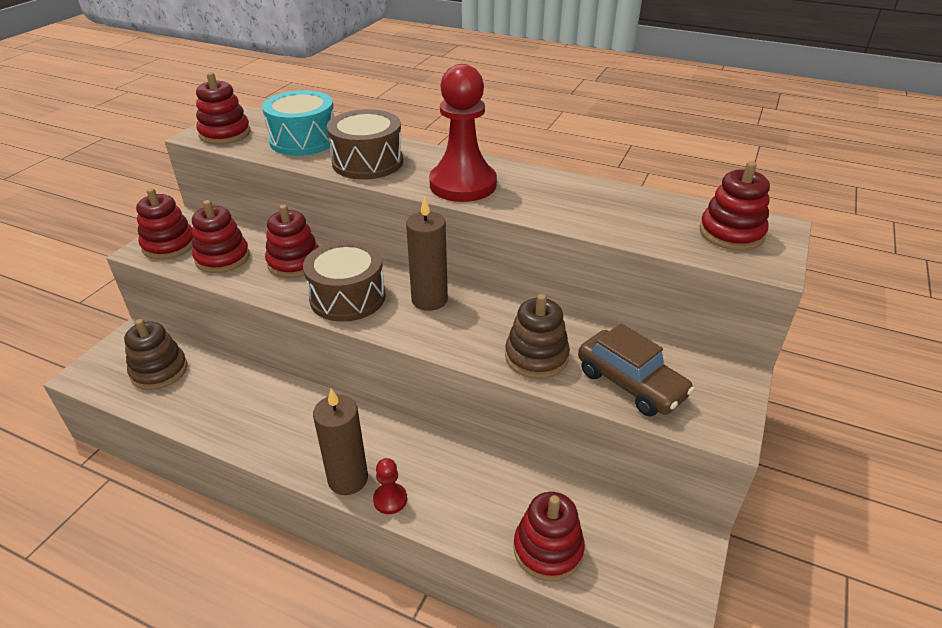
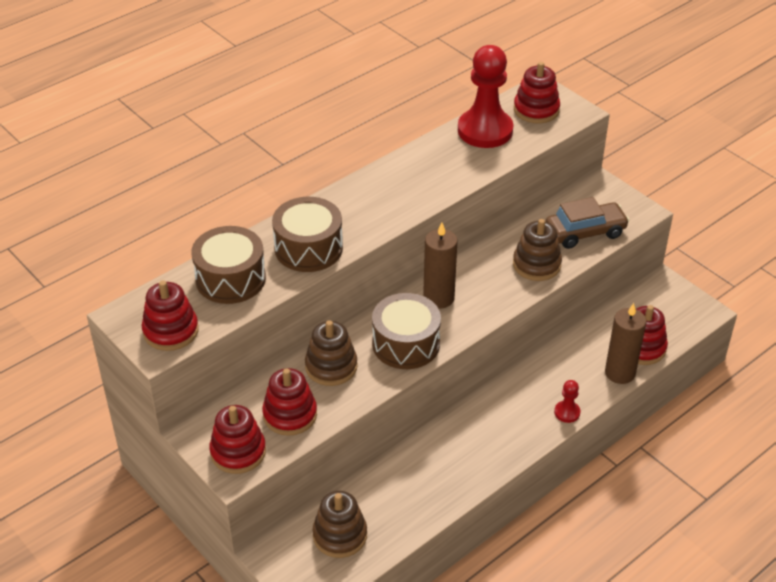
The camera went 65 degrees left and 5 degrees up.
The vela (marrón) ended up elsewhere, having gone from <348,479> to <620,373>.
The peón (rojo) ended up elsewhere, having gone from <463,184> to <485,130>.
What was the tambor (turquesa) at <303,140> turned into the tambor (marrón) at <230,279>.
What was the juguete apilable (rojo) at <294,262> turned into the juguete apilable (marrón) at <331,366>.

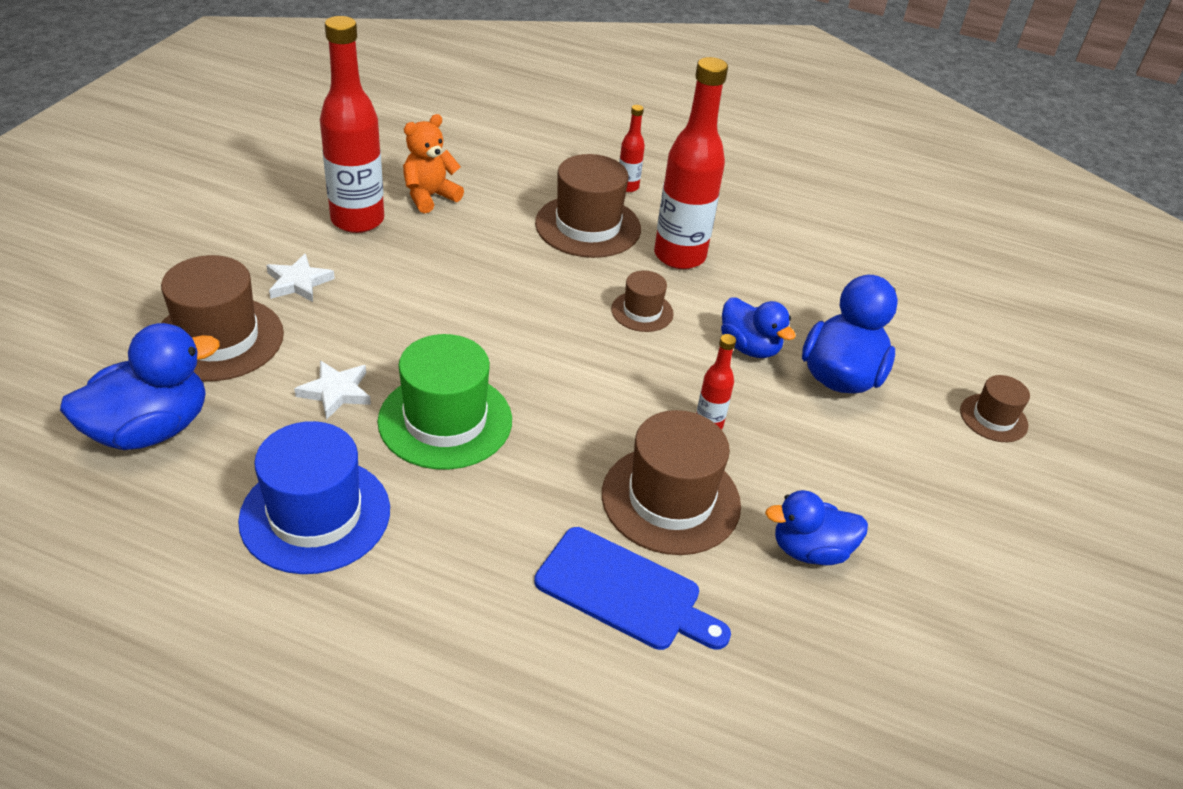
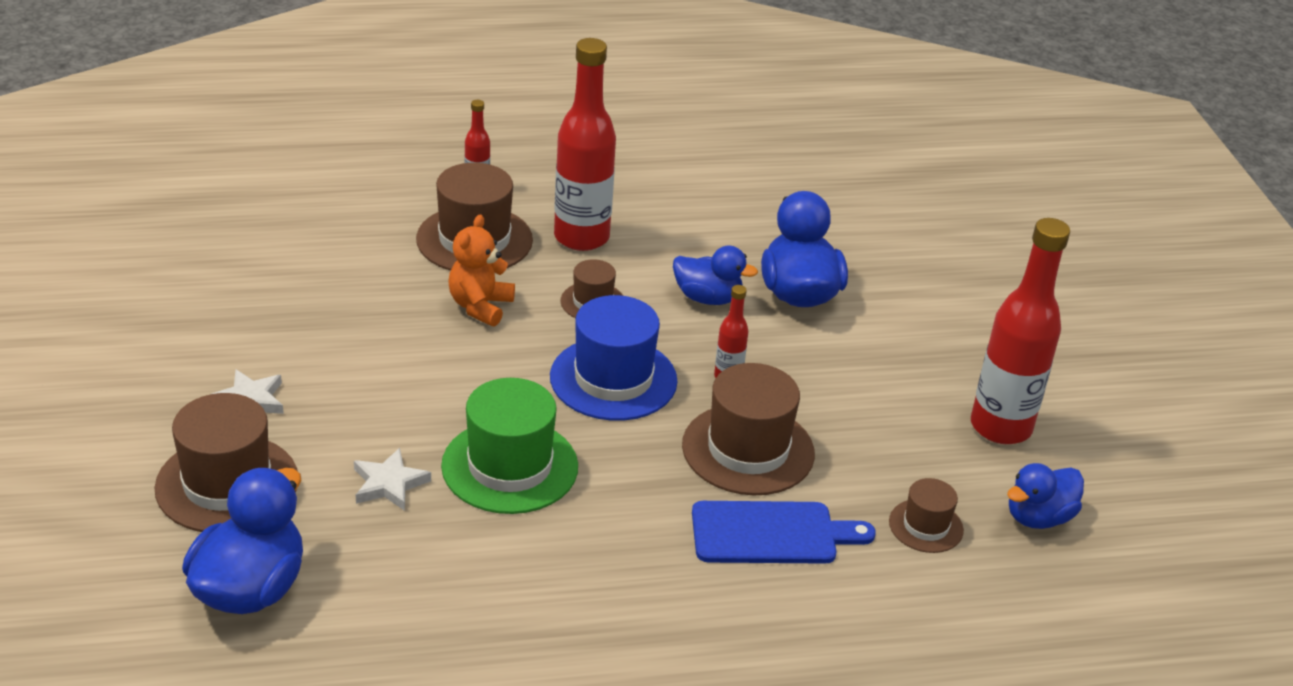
The camera went 30 degrees left and 5 degrees down.
The sombrero (azul) ended up elsewhere, having gone from <315,515> to <613,379>.
The botella (rojo) ended up elsewhere, having gone from <357,220> to <1000,427>.
The osito (naranja) ended up elsewhere, having gone from <429,197> to <480,306>.
The pato (azul) ended up elsewhere, having gone from <810,550> to <1038,517>.
The sombrero (marrón) ended up elsewhere, having gone from <993,418> to <926,526>.

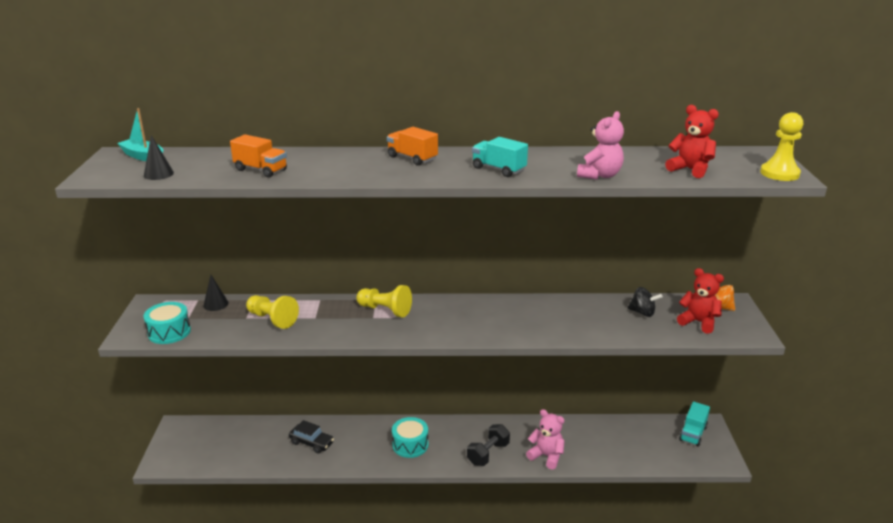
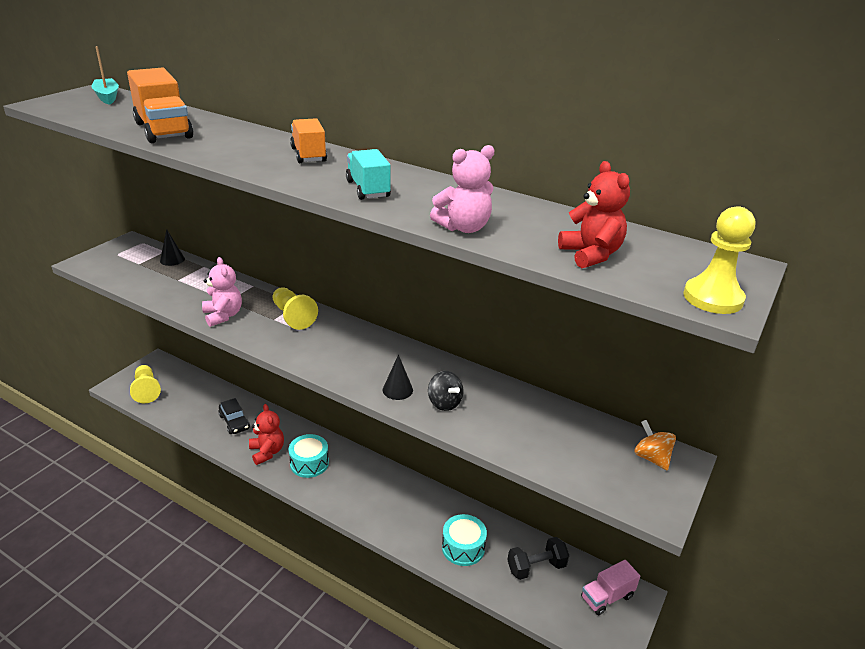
The camera went 30 degrees right and 5 degrees up.
The tambor (turquesa) ended up elsewhere, having gone from <169,332> to <463,547>.
The cono (negro) ended up elsewhere, having gone from <158,174> to <397,390>.
The peón (amarillo) ended up elsewhere, having gone from <272,319> to <146,390>.
The mancuerna (negro) ended up elsewhere, having gone from <488,454> to <536,567>.
The osito (rosa) ended up elsewhere, having gone from <546,456> to <223,316>.
The peonza (negro) ended up elsewhere, having gone from <642,312> to <444,403>.
The osito (rojo) ended up elsewhere, having gone from <698,322> to <267,452>.
What was the camión (turquesa) at <693,433> turned into the camión (rosa) at <607,597>.
The size of the camión (naranja) at <261,170> changed by a factor of 1.58.

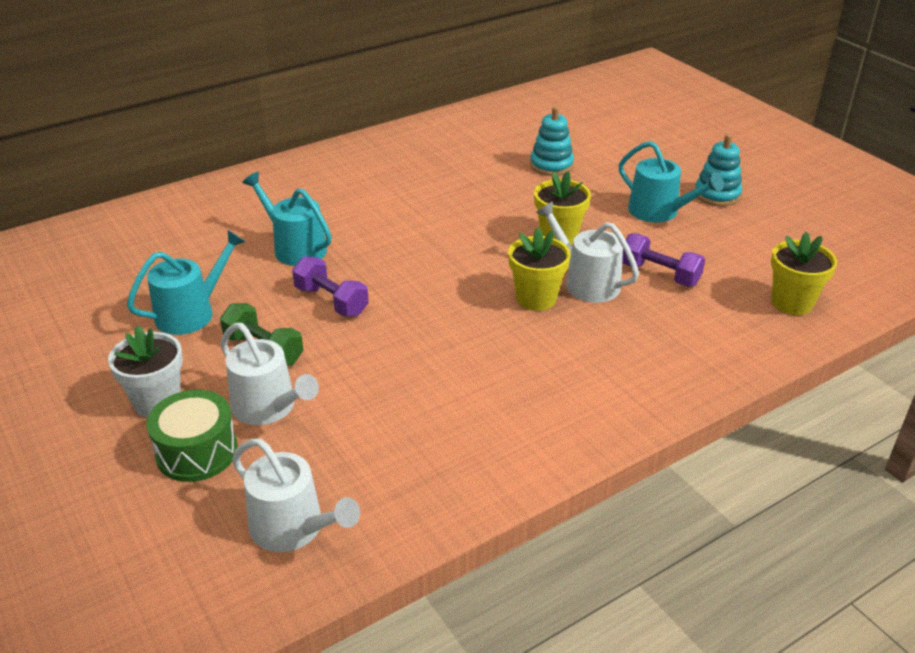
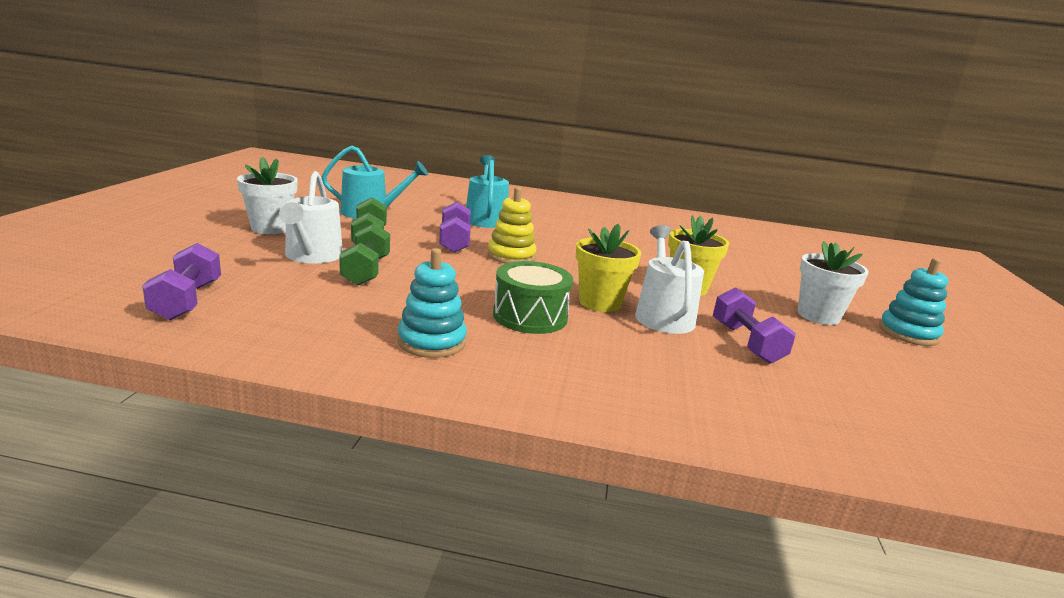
The camera went 40 degrees right and 15 degrees down.
The second view lost the maceta (amarillo) at <792,303>.
The second view gained the mancuerna (verde) at <366,271>.
The second view gained the juguete apilable (amarillo) at <511,256>.
The tambor (verde) ended up elsewhere, having gone from <197,452> to <530,316>.
The juguete apilable (turquesa) ended up elsewhere, having gone from <551,165> to <432,342>.
Where the regadera (blanco) stood at <293,528>, the mancuerna (morado) came to stand at <187,301>.
Where the regadera (turquesa) stood at <659,212>, the maceta (blanco) came to stand at <818,316>.

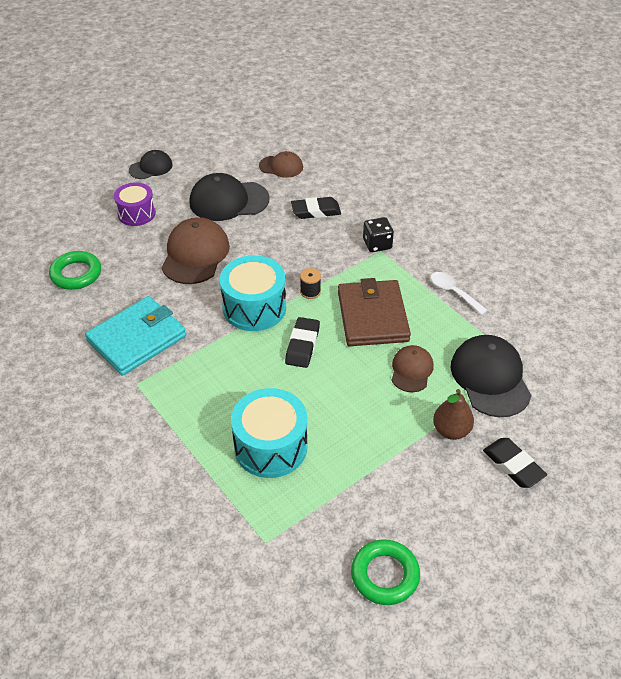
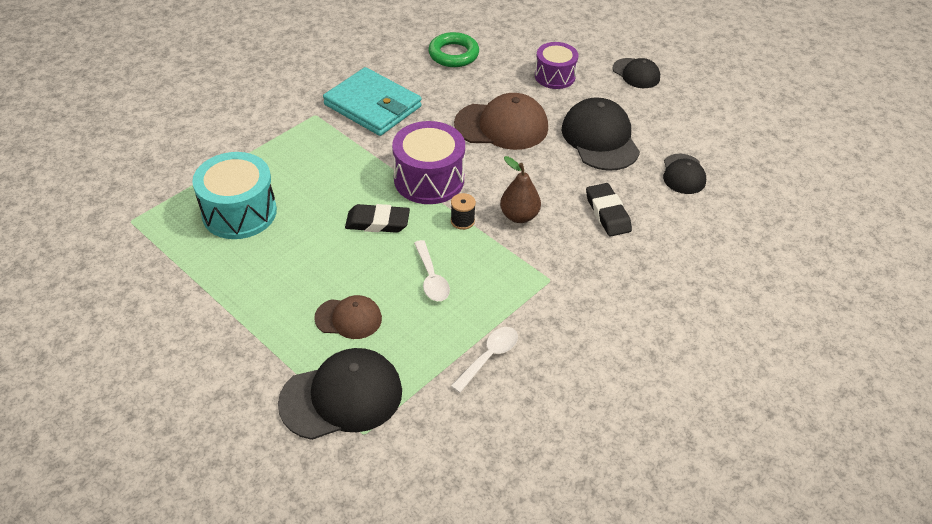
The camera went 80 degrees right and 0 degrees up.
The second view lost the anillo (verde) at <385,575>.
The second view lost the dado (negro) at <377,244>.
The second view lost the goma de borrar (negro) at <513,465>.
The pera (marrón) ended up elsewhere, having gone from <451,430> to <519,216>.
Where the cartera (marrón) stood at <372,316>, the cuchara (blanco) came to stand at <431,278>.
What was the tambor (turquesa) at <254,307> turned into the tambor (morado) at <429,179>.
What was the gorra (marrón) at <281,166> turned into the gorra (negro) at <683,174>.

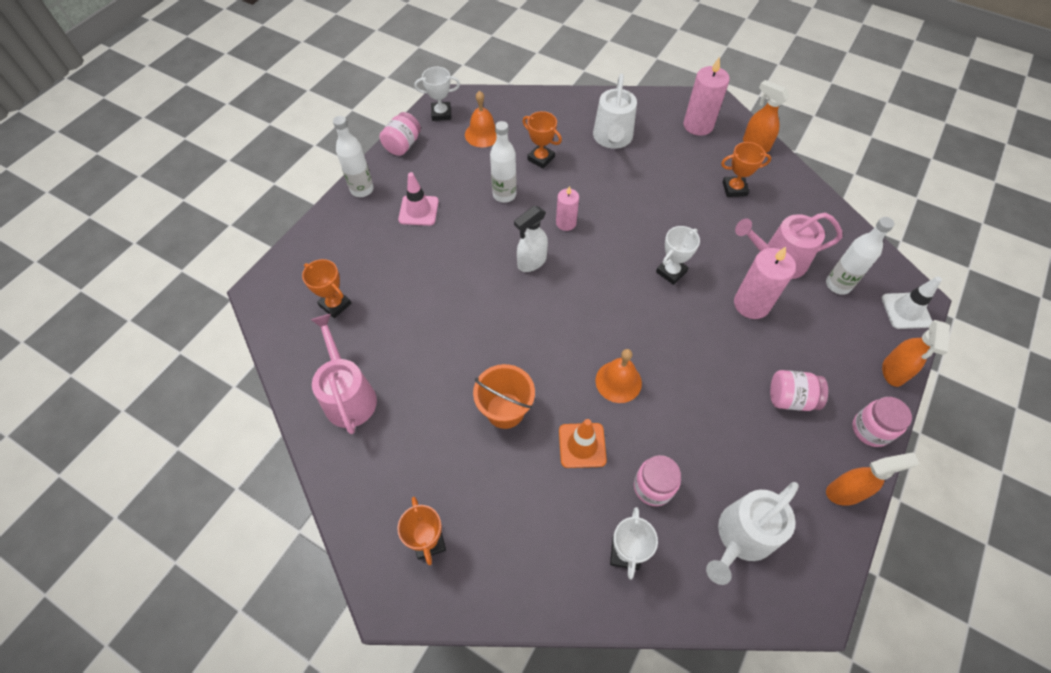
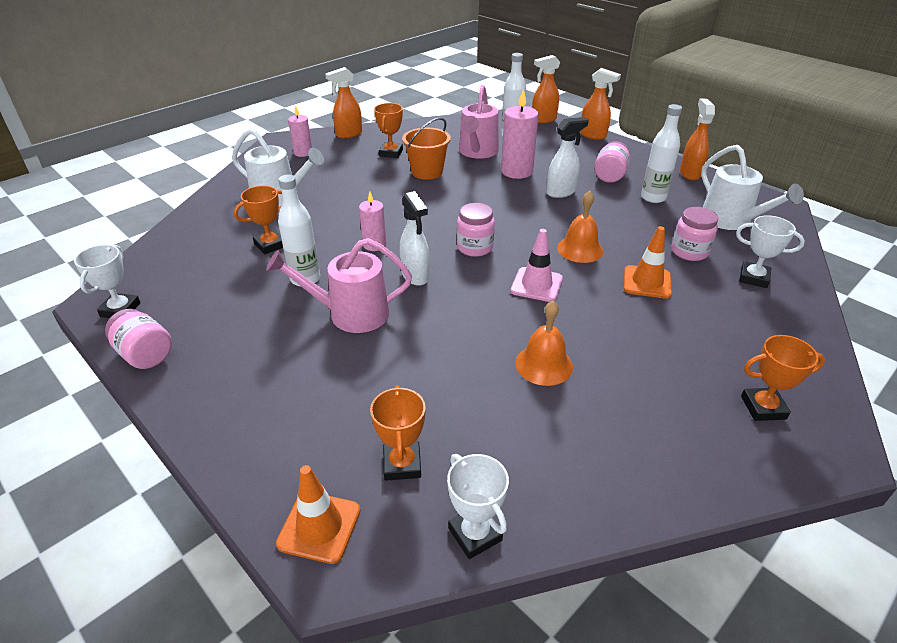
The camera went 75 degrees left and 20 degrees down.
The second view gained the cono de tráfico (naranja) at <319,527>.
The second view gained the pulverizador (blanco) at <561,192>.
The regadera (rosa) ended up elsewhere, having gone from <348,396> to <351,314>.
The botella (blanco) ended up elsewhere, having gone from <362,189> to <653,198>.
The cono de tráfico (rosa) ended up elsewhere, having gone from <418,210> to <536,285>.
The campana (naranja) ended up elsewhere, having gone from <482,134> to <544,364>.
The balde (naranja) ended up elsewhere, having gone from <505,410> to <427,172>.
The trofeo (blanco) ended up elsewhere, having gone from <671,272> to <475,534>.
The tarro (rosa) ended up elsewhere, having gone from <870,429> to <475,247>.
Where the cono de tráfico (blanco) stood at <906,311>, the pulverizador (naranja) came to stand at <543,120>.
The trofeo (naranja) at <335,304> ended up facing another way, 60 degrees counterclockwise from before.
The size of the vela (rosa) at <698,125> changed by a factor of 0.61.

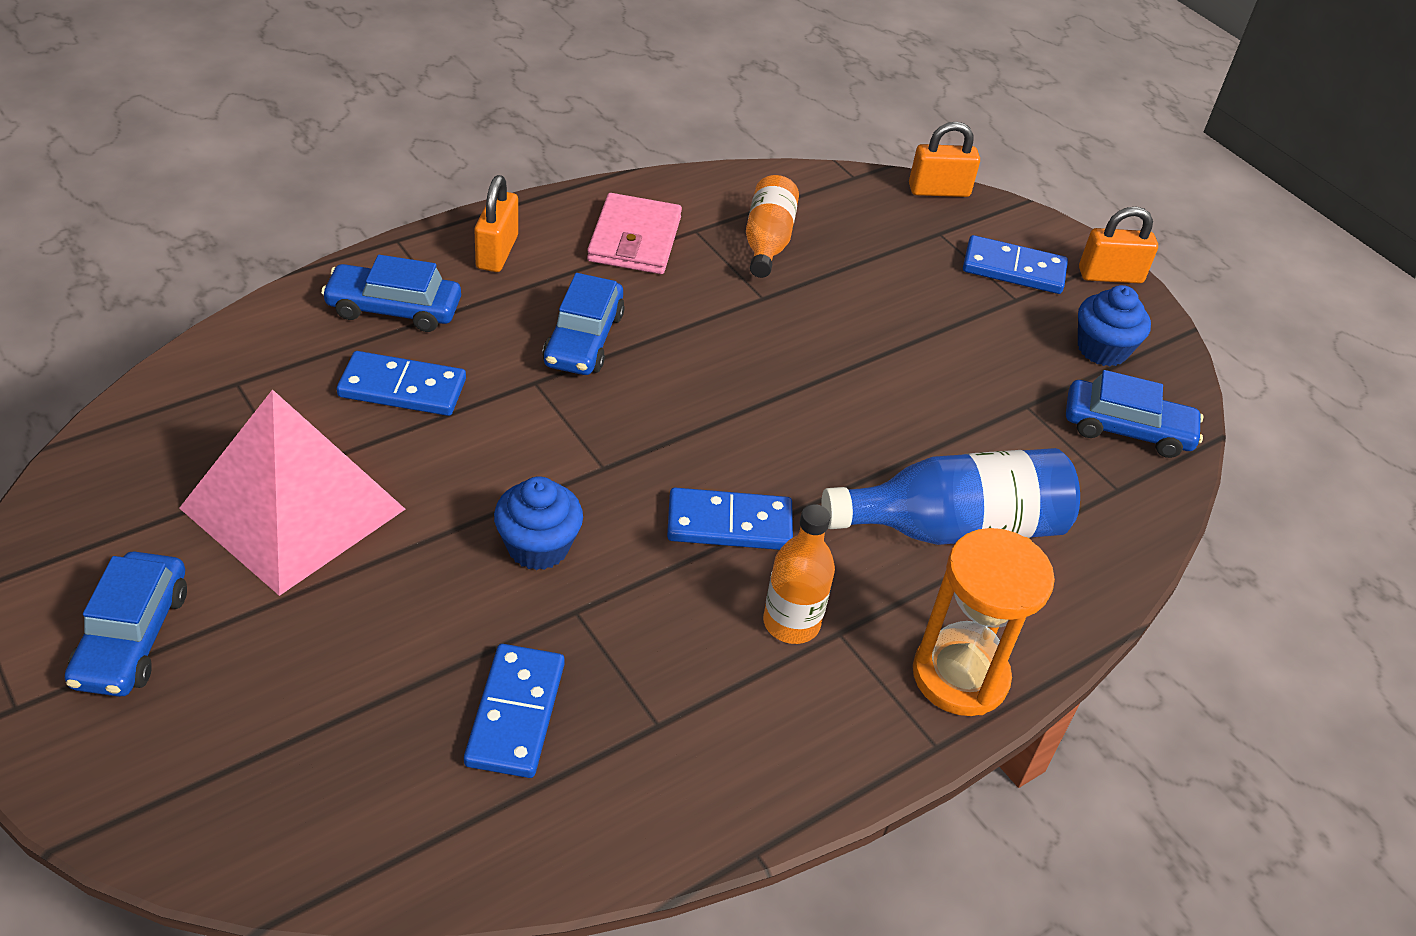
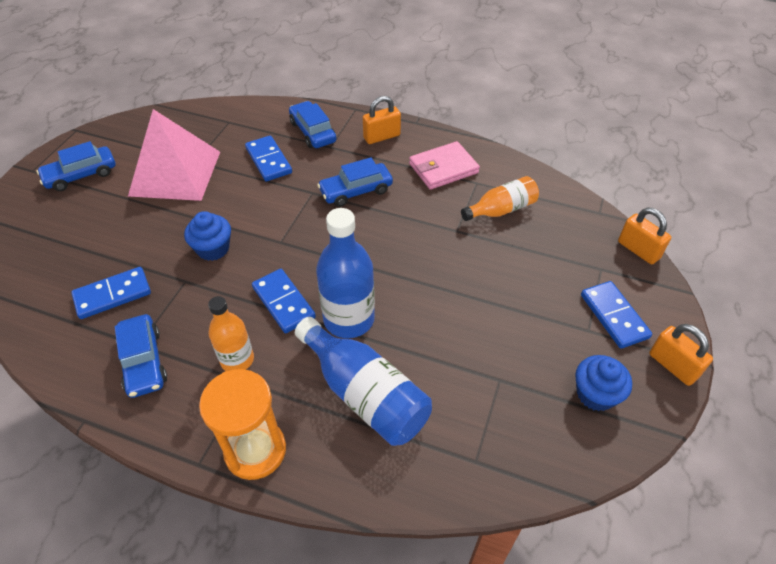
The camera went 60 degrees right and 5 degrees up.
The second view gained the botella (azul) at <349,319>.
The coche (azul) ended up elsewhere, having gone from <1127,429> to <143,362>.

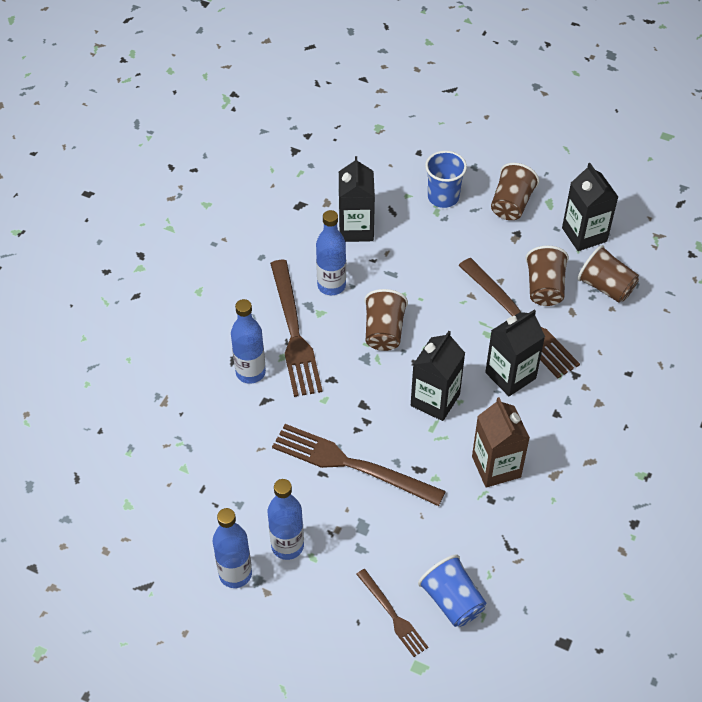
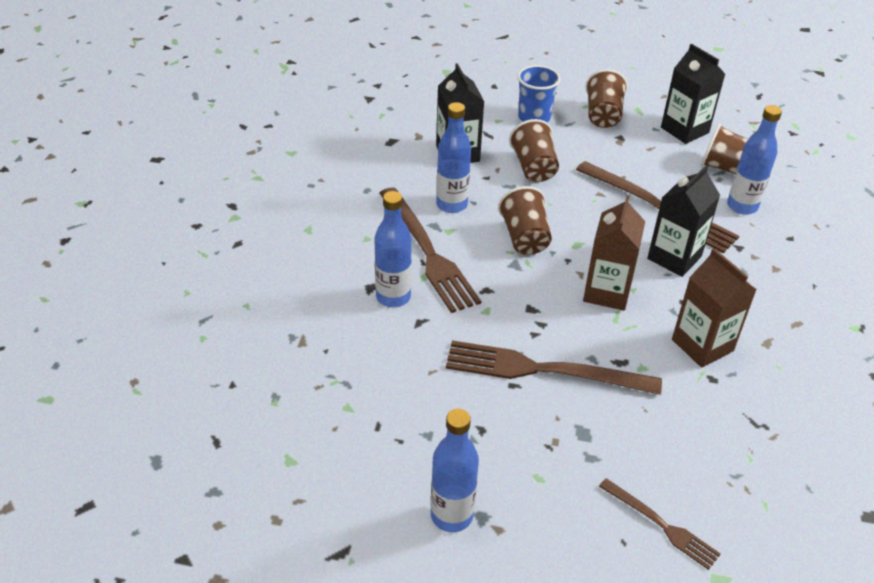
The camera went 15 degrees left and 10 degrees down.
The second view lost the vaso (azul) at <452,601>.
The botella (azul) ended up elsewhere, having gone from <287,546> to <742,206>.
The vaso (marrón) ended up elsewhere, having gone from <544,288> to <533,168>.
What was the cartón de leche (negro) at <435,400> turned into the cartón de leche (marrón) at <607,292>.

